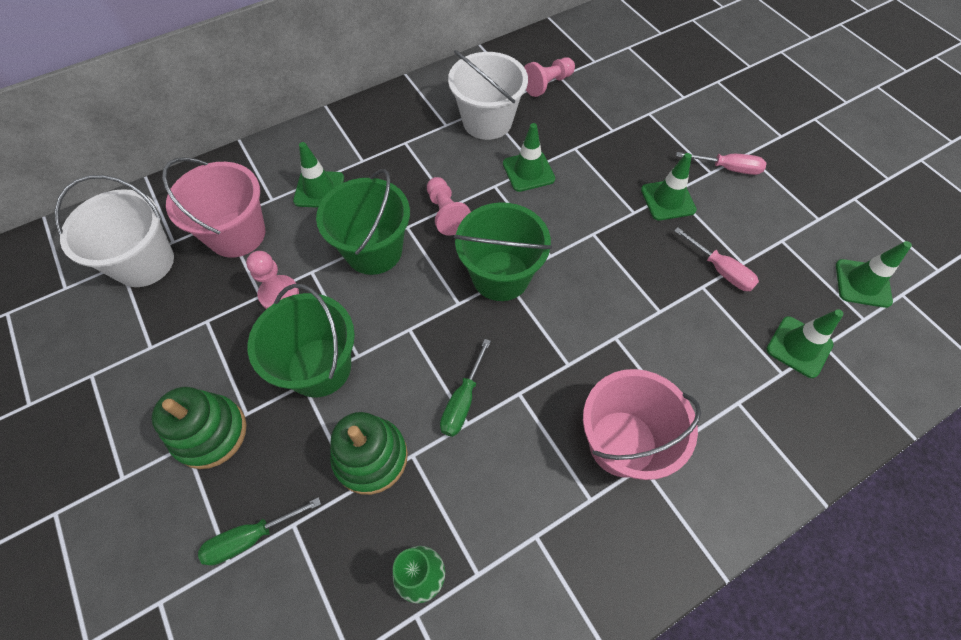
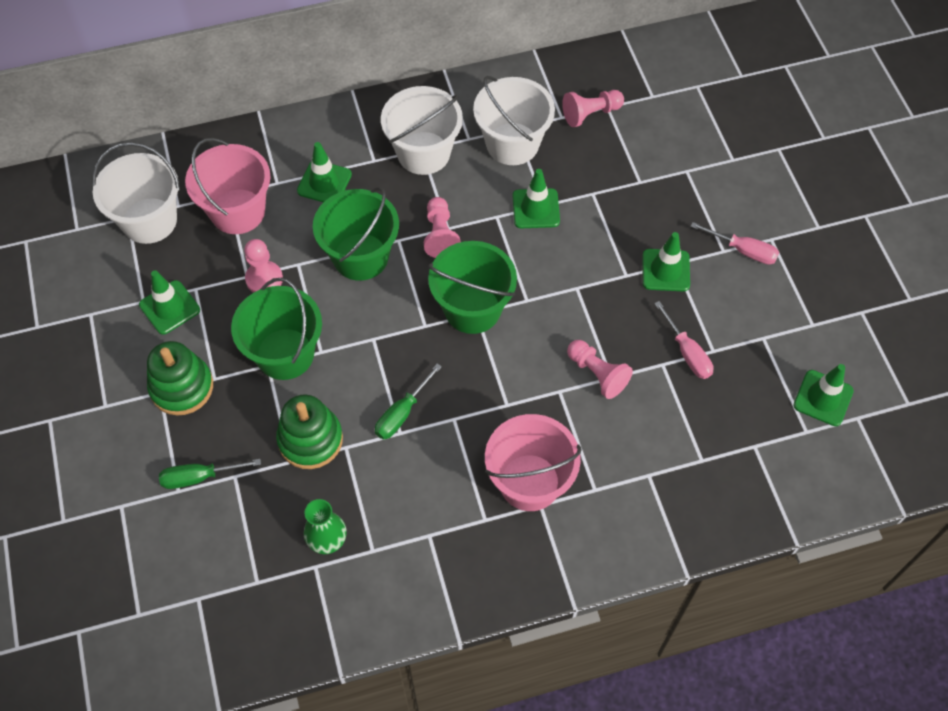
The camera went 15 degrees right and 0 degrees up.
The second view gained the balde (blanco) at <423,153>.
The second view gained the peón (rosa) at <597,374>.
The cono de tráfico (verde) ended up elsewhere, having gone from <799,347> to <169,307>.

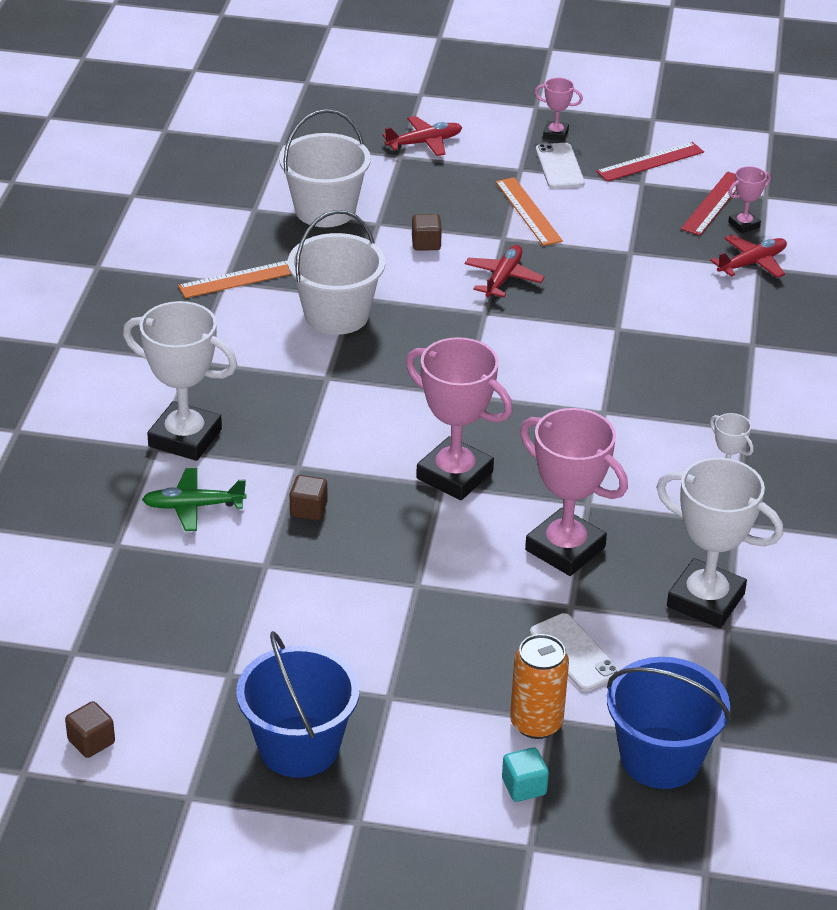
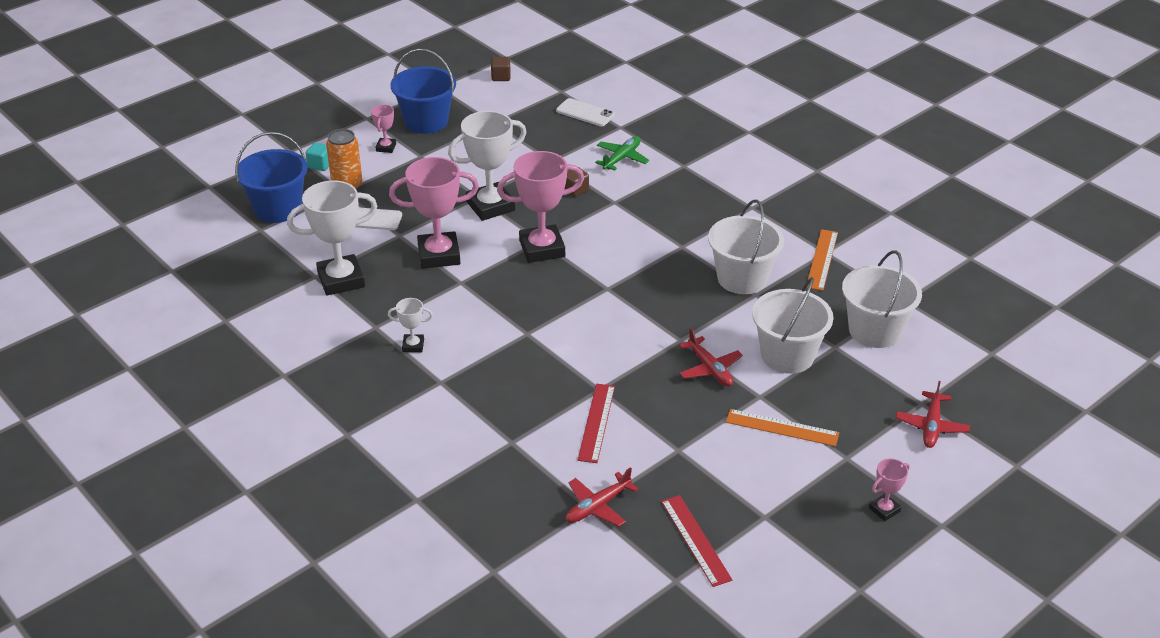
The camera went 130 degrees right and 0 degrees up.
The trofeo (blanco) ended up elsewhere, having gone from <185,438> to <490,206>.
The móvil (blanco) ended up elsewhere, having gone from <559,166> to <585,113>.
The regla (rojo) ended up elsewhere, having gone from <650,162> to <596,422>.
The trofeo (rosa) ended up elsewhere, having gone from <744,225> to <386,147>.
Where the cubo (marrón) stood at <426,243>, the balde (blanco) came to stand at <787,355>.
The avión (rojo) at <751,263> ended up facing another way, 45 degrees clockwise from before.

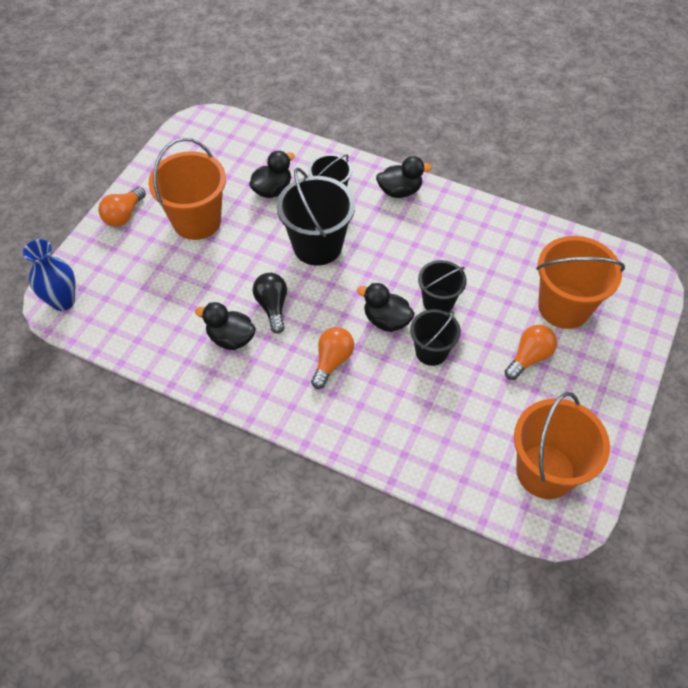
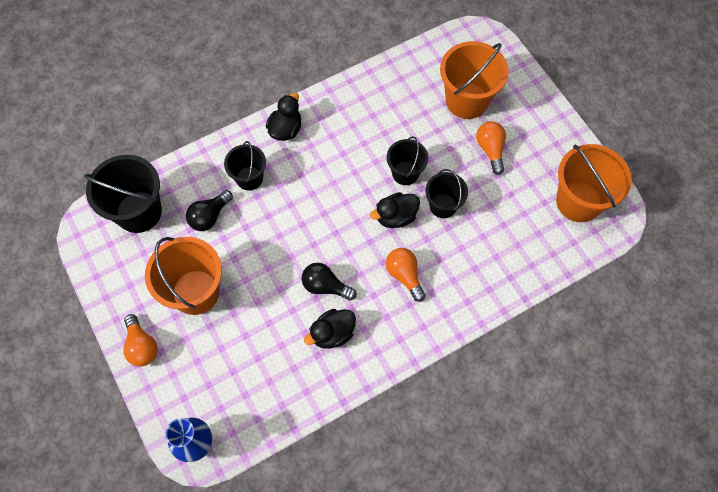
The camera went 55 degrees left and 10 degrees up.
The balde (negro) ended up elsewhere, having gone from <317,246> to <139,212>.
Where the pato (negro) stood at <272,190>, the bombilla (negro) came to stand at <209,216>.

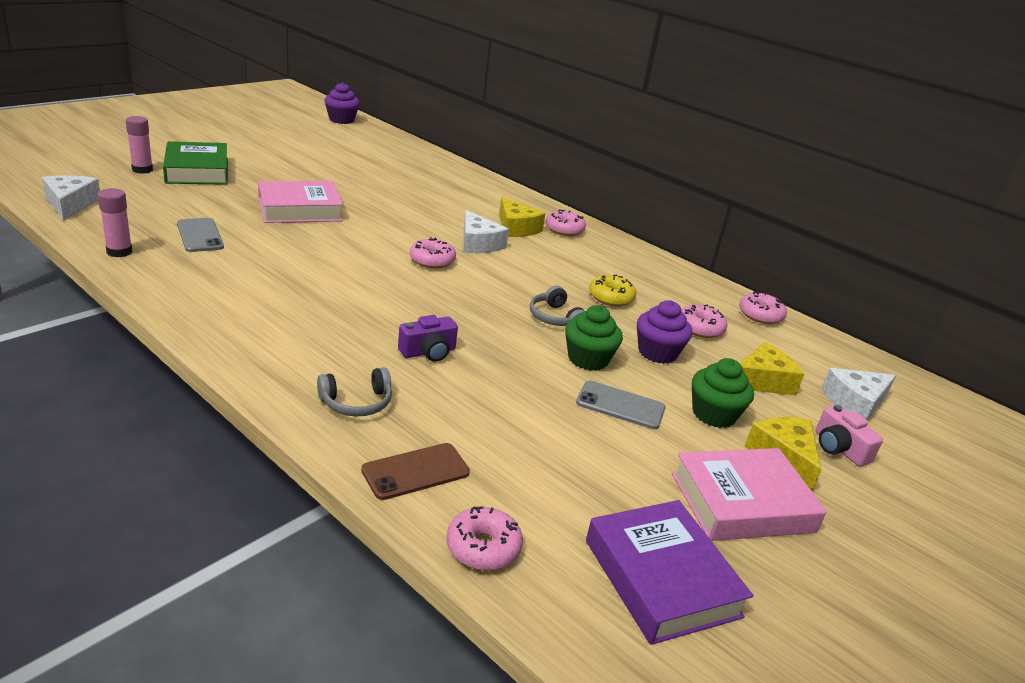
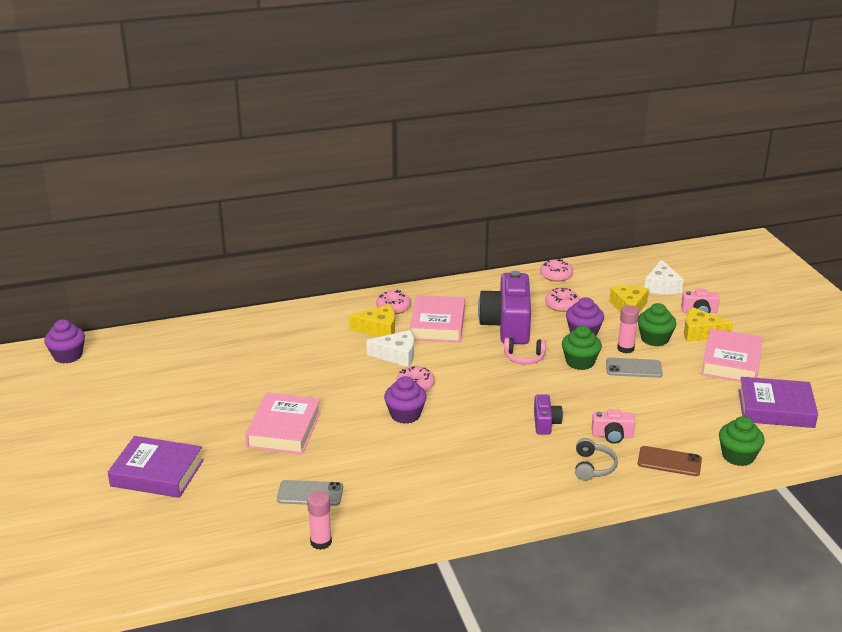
The camera went 55 degrees left and 0 degrees up.
The second view lost the queso (blanco) at <70,204>.
The second view gained the magdalena (morado) at <405,415>.
The second view gained the libro (rosa) at <437,324>.
The second view gained the cámara (rosa) at <612,435>.
The barra de pegamento (rosa) ended up elsewhere, having gone from <142,170> to <625,348>.
Where the rosquilla (rosa) stood at <483,547>, the magdalena (verde) came to stand at <738,456>.
Where the rosquilla (amarillo) stood at <611,298>, the cámara (morado) came to stand at <507,325>.
What was the libro (verde) at <197,170> turned into the libro (morado) at <157,473>.
What was the auriculares (gris) at <555,318> turned into the auriculares (rosa) at <524,357>.
The móvil (marrón) at <415,471> ended up facing another way, 75 degrees counterclockwise from before.
The móvil (gris) at <620,405> ended up facing another way, 45 degrees clockwise from before.

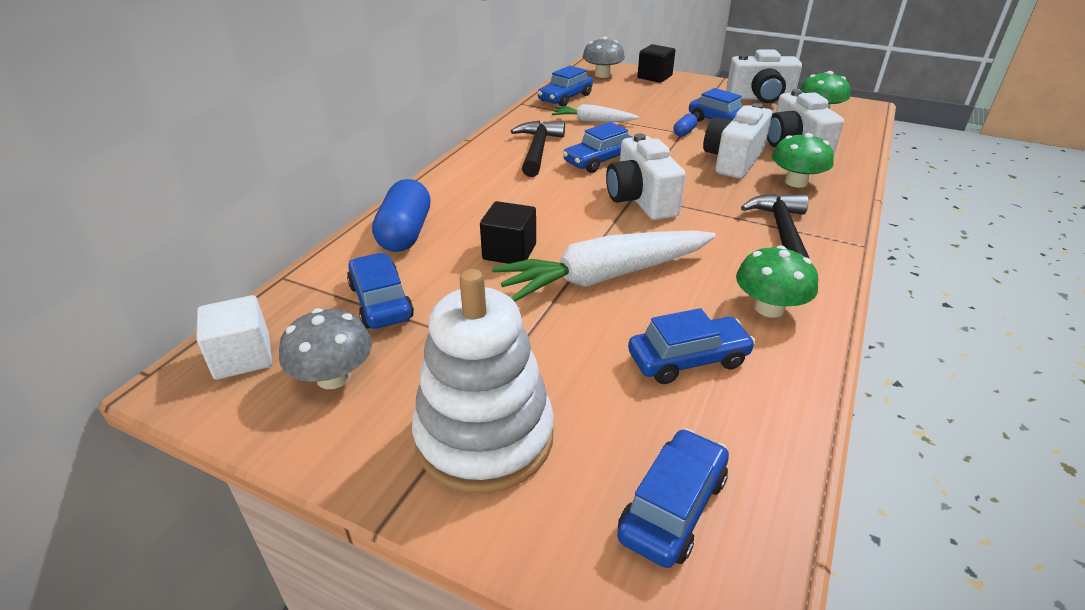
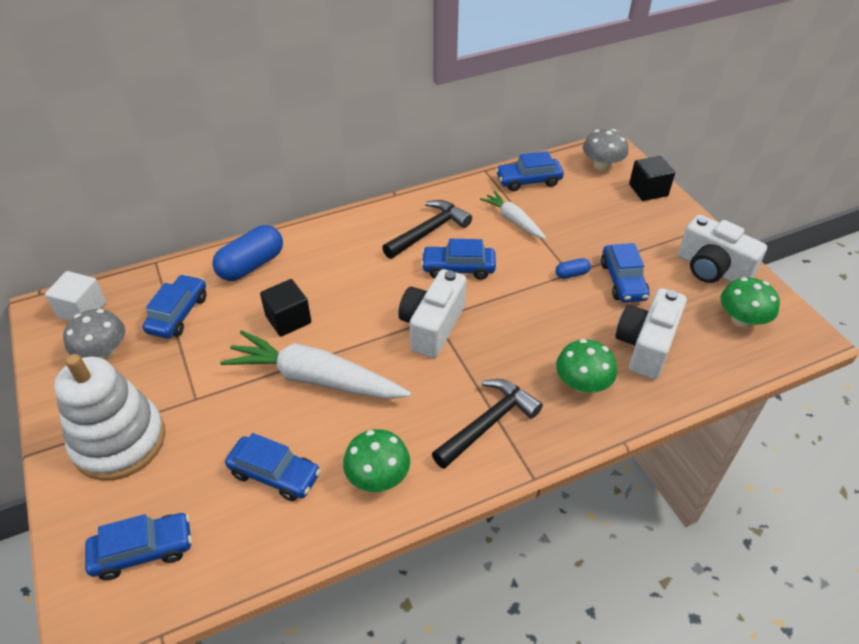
The camera went 40 degrees right and 10 degrees up.
The second view lost the cámara (blanco) at <733,160>.

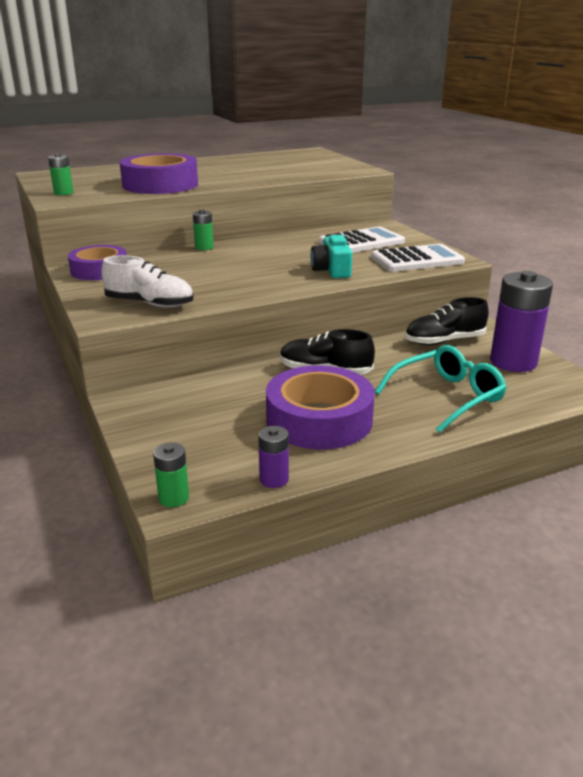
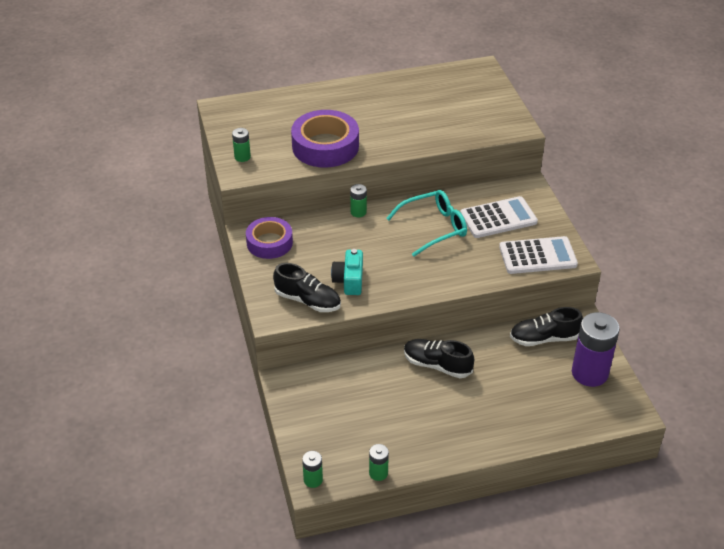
The camera went 10 degrees right and 15 degrees up.
The second view lost the cinta adhesiva (morado) at <319,419>.
The cámara (turquesa) ended up elsewhere, having gone from <331,270> to <349,280>.
The gafas (turquesa) ended up elsewhere, having gone from <446,397> to <433,228>.
What was the zapato (blanco) at <150,304> turned into the zapato (negro) at <308,300>.
What was the pila (morado) at <274,479> turned into the pila (verde) at <378,473>.

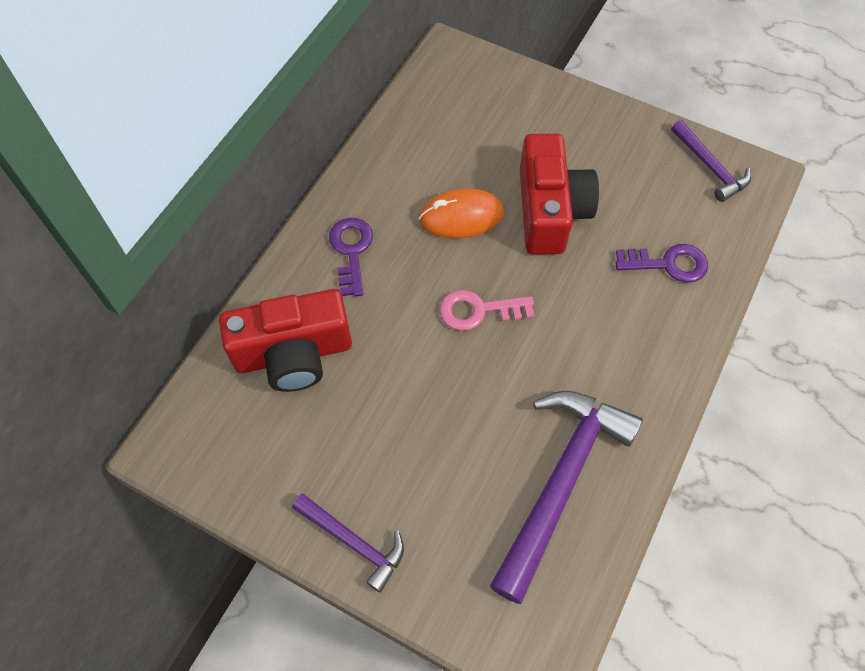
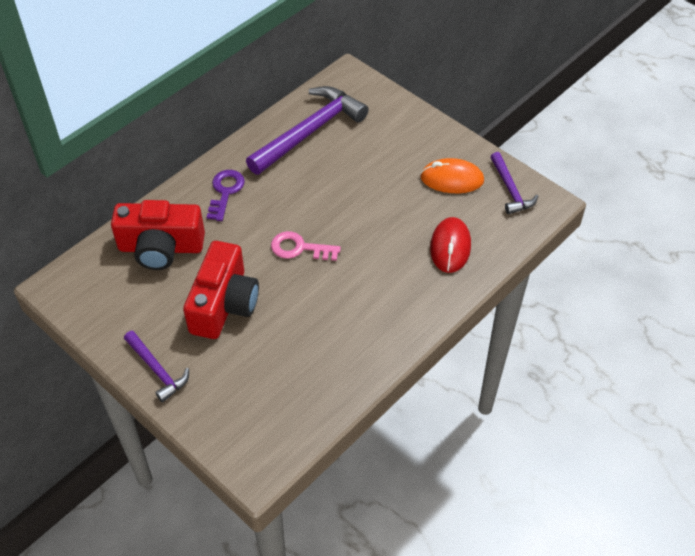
The camera went 15 degrees right and 10 degrees down.
The ratón (naranja) ended up elsewhere, having gone from <461,217> to <452,179>.
The martillo (morado) ended up elsewhere, having gone from <560,482> to <309,132>.
The cámara (rojo) ended up elsewhere, having gone from <550,211> to <224,304>.
Where the llave (morado) stood at <668,264>, the ratón (rojo) came to stand at <450,247>.

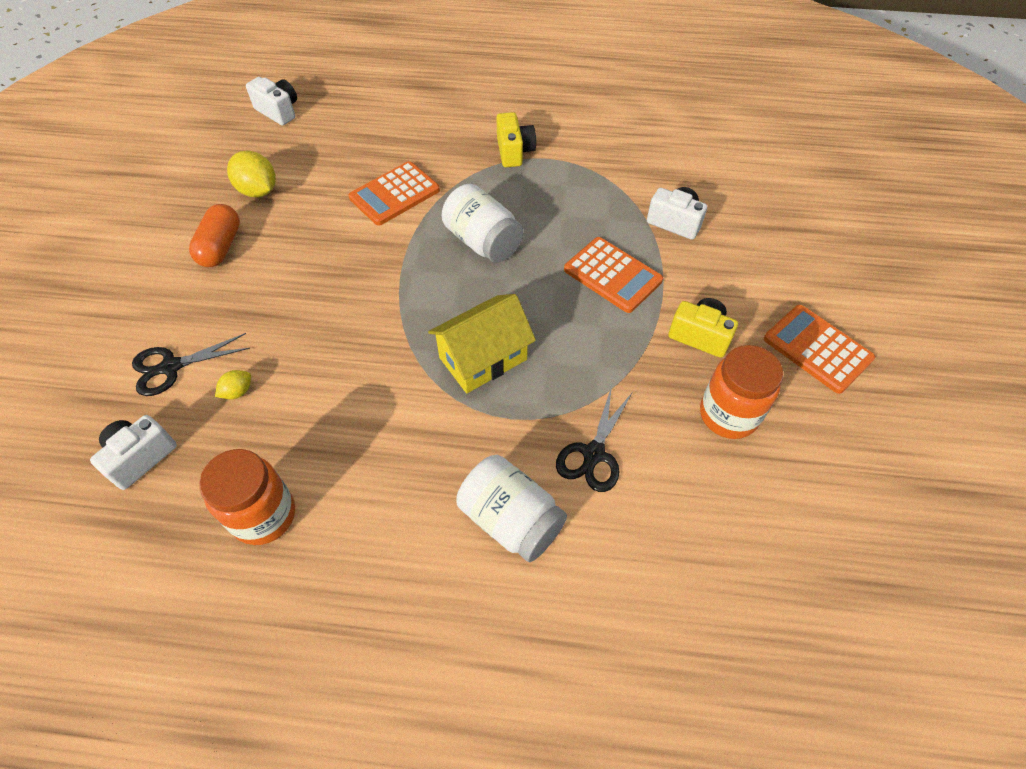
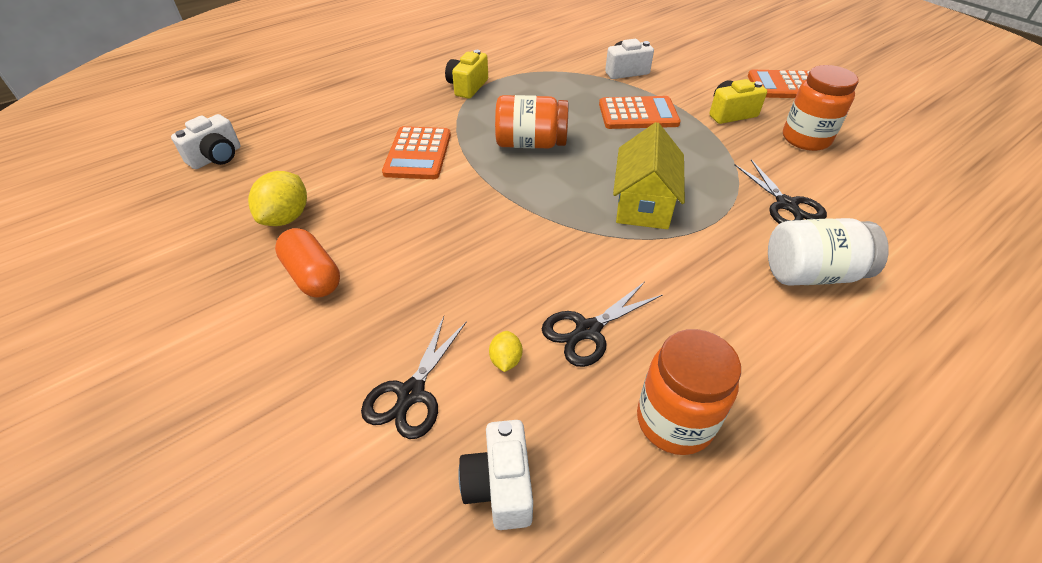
The camera went 45 degrees left and 10 degrees down.
The second view gained the tijeras (negro) at <588,330>.
What was the tarro (blanco) at <482,242> turned into the tarro (naranja) at <530,143>.
The limón (amarillo) at <258,191> ended up facing another way, 75 degrees counterclockwise from before.
The cámara (blanco) at <278,111> ended up facing another way, 135 degrees clockwise from before.
The cámara (amarillo) at <514,152> ended up facing another way, 105 degrees counterclockwise from before.

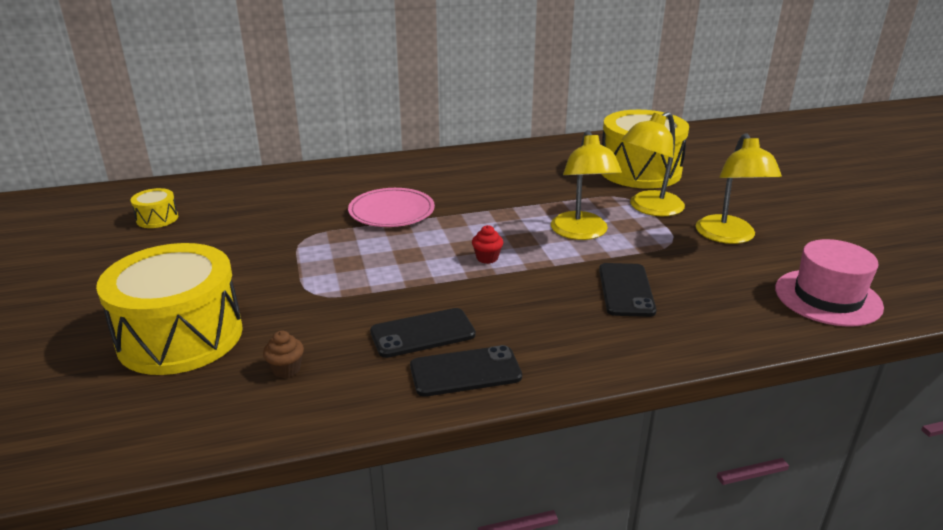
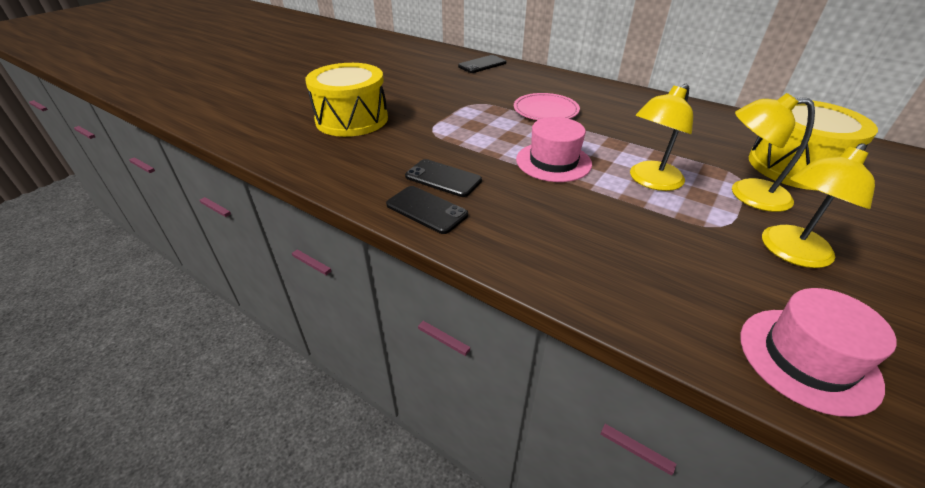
The camera went 50 degrees right and 10 degrees up.
The second view lost the tambor (amarillo) at <157,219>.
The second view lost the magdalena (marrón) at <286,369>.
The móvil (negro) ended up elsewhere, having gone from <626,290> to <482,65>.
Where the magdalena (rojo) stood at <487,258>, the sombrero (rosa) came to stand at <553,162>.

